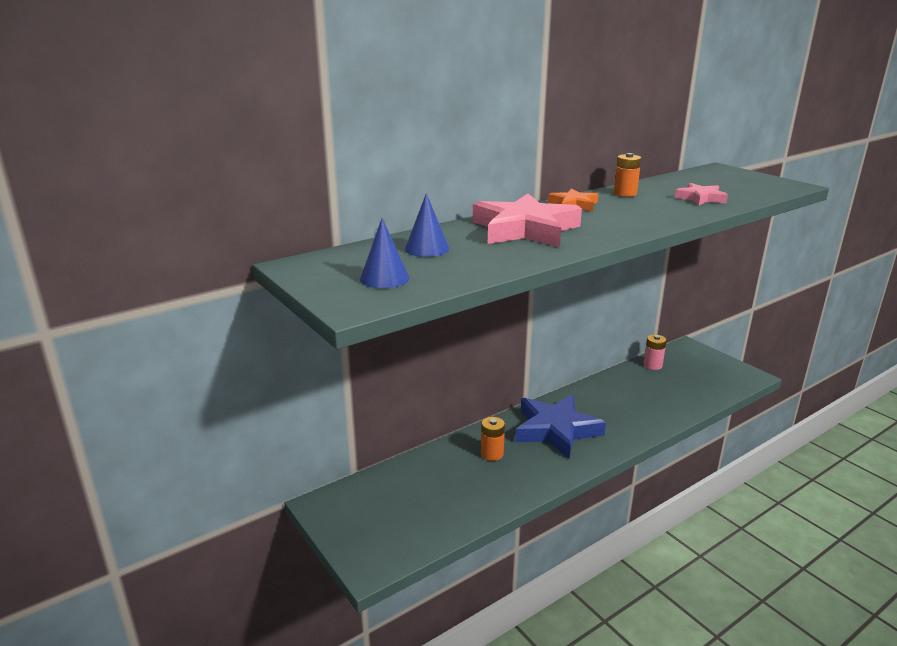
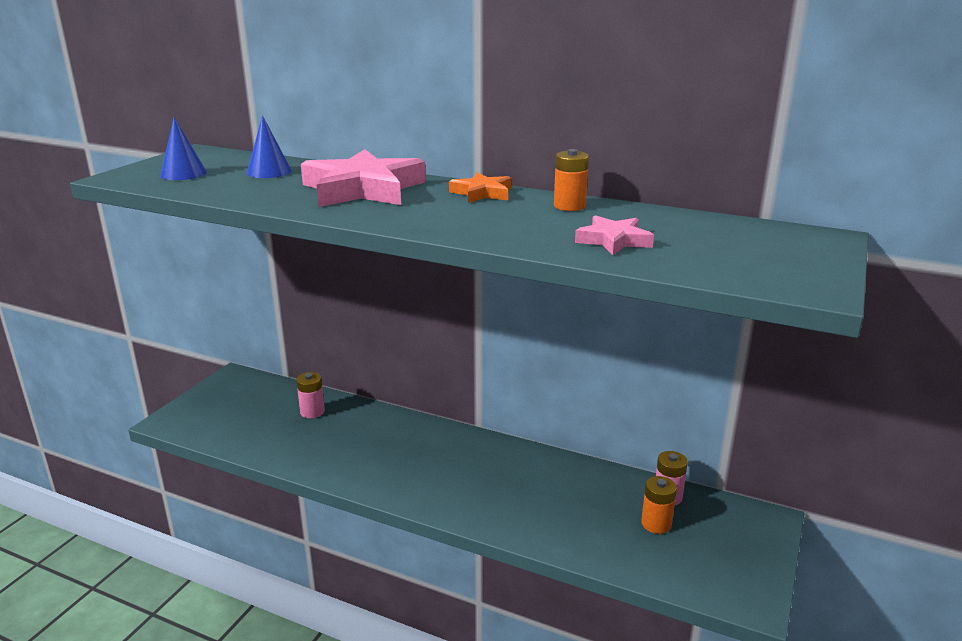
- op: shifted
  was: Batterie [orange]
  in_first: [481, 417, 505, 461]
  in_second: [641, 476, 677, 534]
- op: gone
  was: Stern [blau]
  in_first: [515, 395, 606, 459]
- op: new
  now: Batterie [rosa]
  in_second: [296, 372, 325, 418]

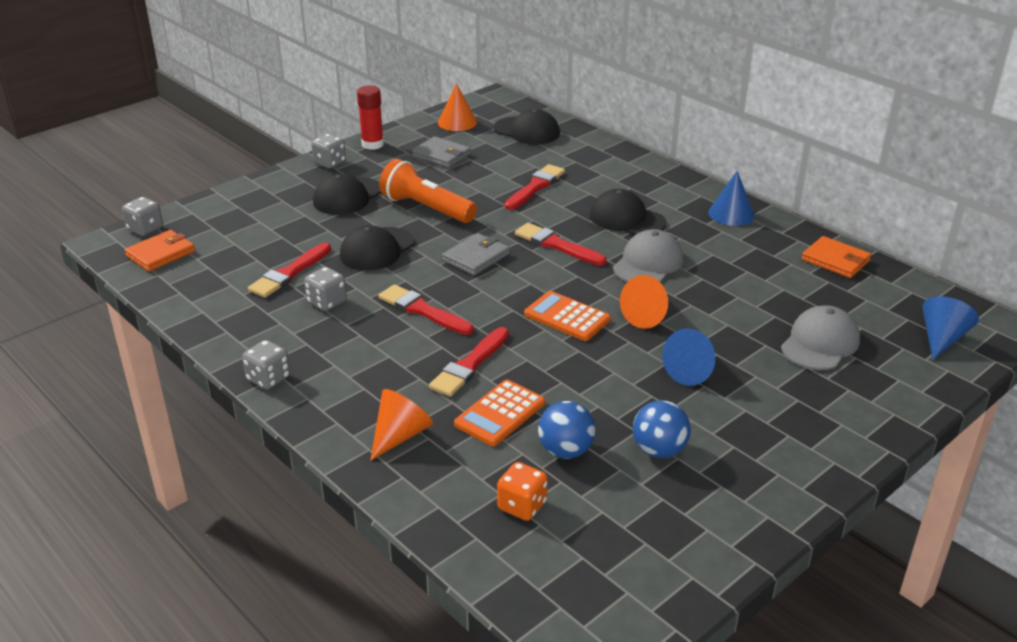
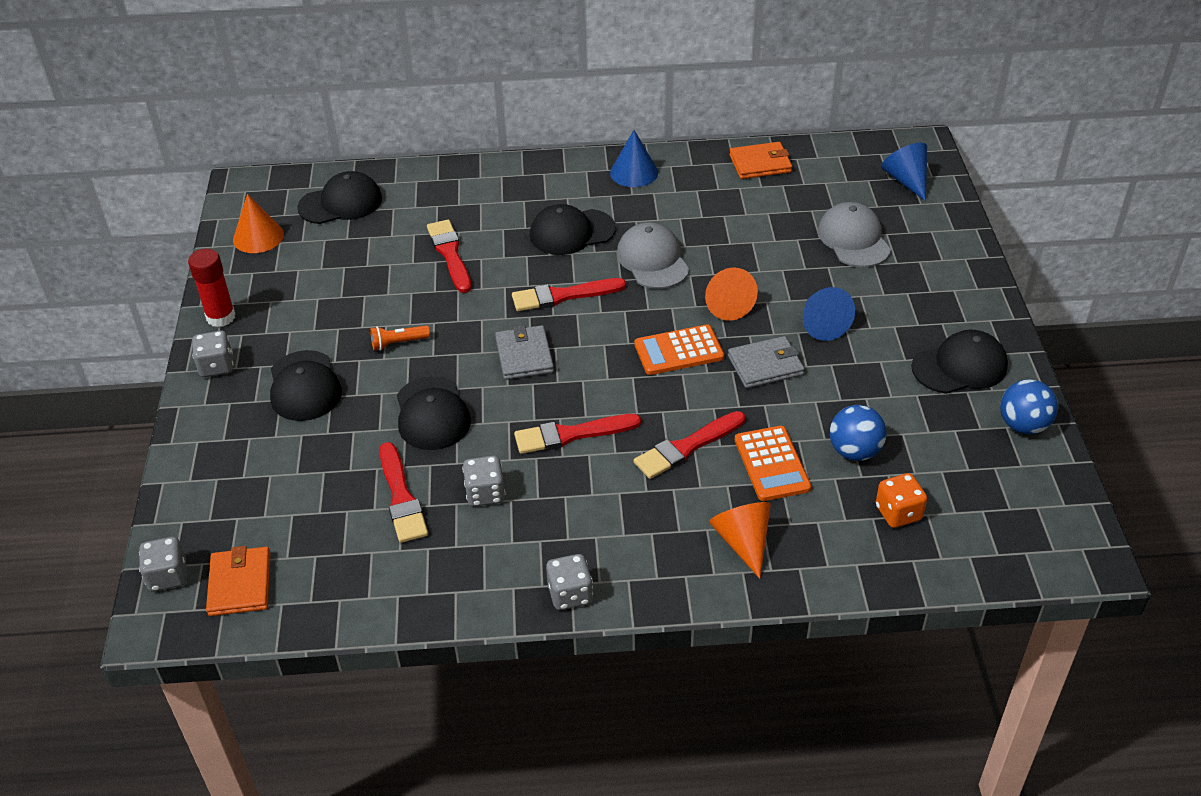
- op: scaled
  was: Taschenlampe [orange]
  in_first: [379, 159, 477, 223]
  in_second: [370, 325, 430, 351]
  ratio: 0.47
- op: shifted
  was: Geldbörse [grau]
  in_first: [412, 136, 471, 168]
  in_second: [728, 336, 804, 388]
- op: rotated
  was: Pinsel [rot]
  in_first: [429, 327, 509, 397]
  in_second: [634, 411, 745, 479]
  clockwise: 75
- op: shifted
  was: Ball [blau]
  in_first: [633, 400, 691, 458]
  in_second: [1000, 379, 1058, 434]
- op: new
  now: Kappe [schwarz]
  in_second: [911, 330, 1008, 394]

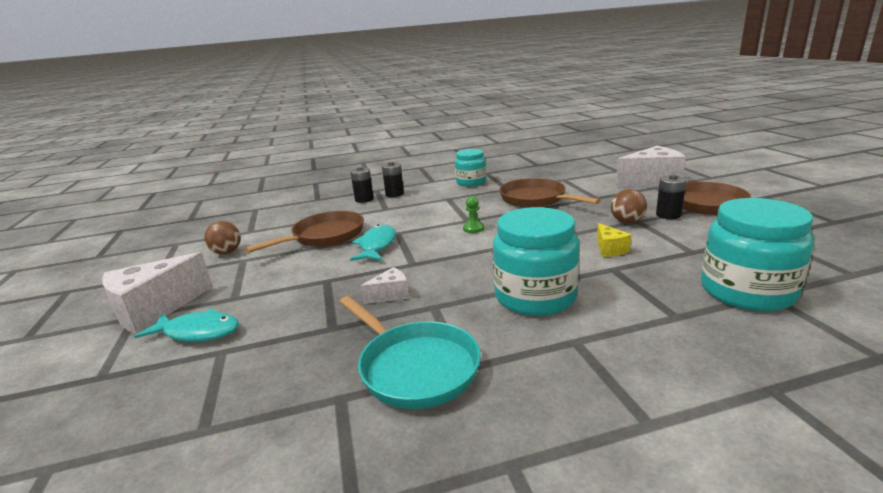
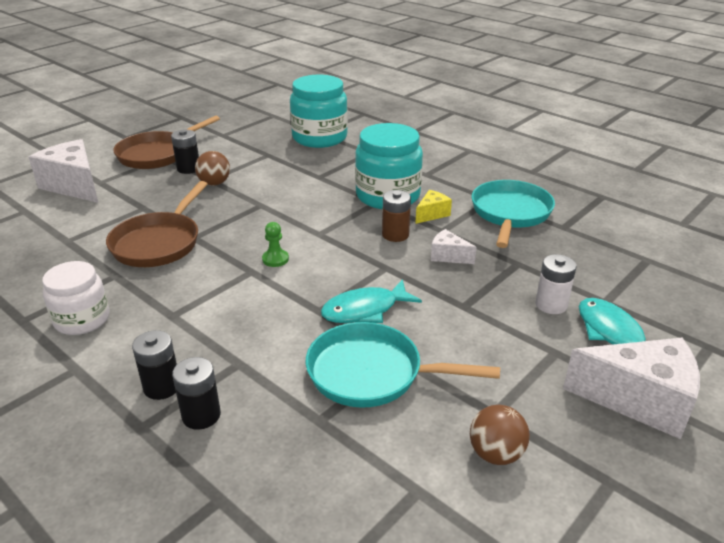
- op: repainted
  was: Pfanne [braun]
  now: Pfanne [türkis]
  in_first: [245, 211, 364, 253]
  in_second: [306, 322, 500, 408]
- op: repainted
  was: Einmachglas [türkis]
  now: Einmachglas [weiß]
  in_first: [455, 149, 486, 186]
  in_second: [42, 261, 110, 335]
- op: shifted
  was: Käse [gelb]
  in_first: [597, 223, 631, 257]
  in_second: [415, 190, 452, 224]
- op: new
  now: Batterie [braun]
  in_second: [382, 190, 411, 242]
- op: new
  now: Batterie [weiß]
  in_second: [536, 254, 576, 314]

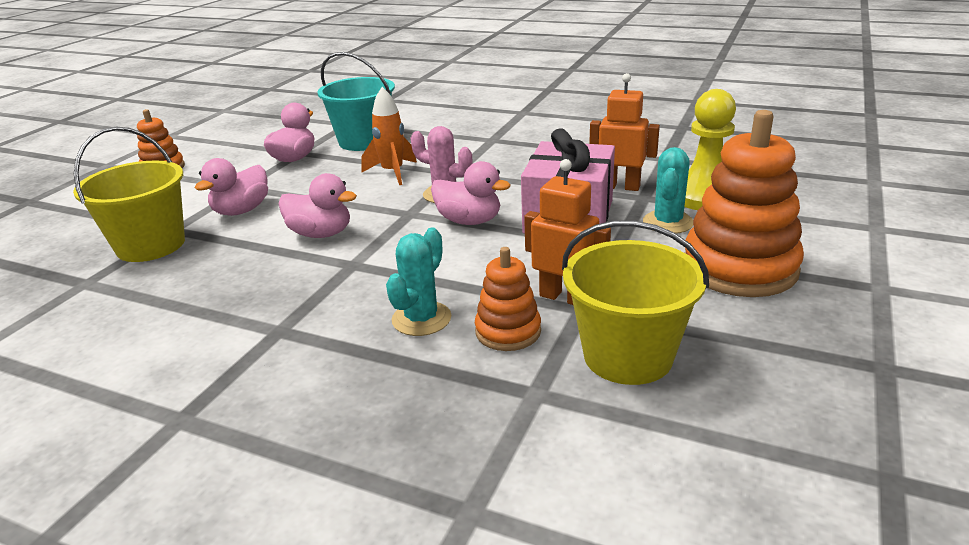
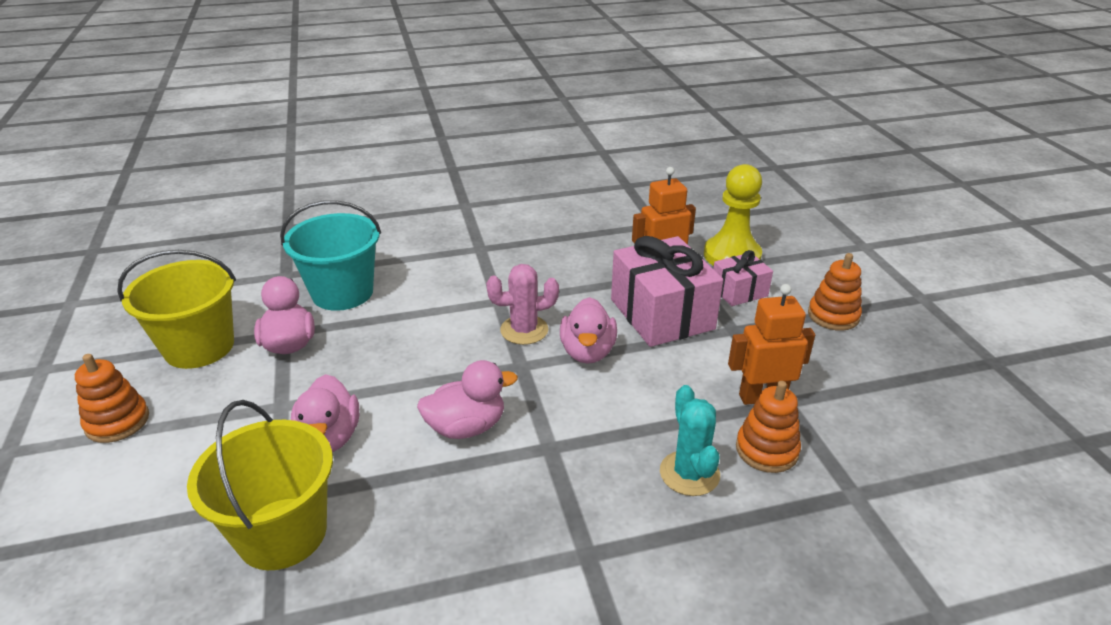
- op: gone
  was: Rakete [orange]
  in_first: [361, 87, 417, 185]
- op: rotated
  was: Ente [rosa]
  in_first: [431, 161, 510, 225]
  in_second: [560, 297, 617, 364]
  clockwise: 105
- op: shifted
  was: Eimer [gelb]
  in_first: [562, 221, 709, 385]
  in_second: [117, 250, 236, 369]
- op: swapped
  was: Kaktus [türkis]
  now: Geschenk [rosa]
  in_first: [643, 147, 693, 234]
  in_second: [713, 250, 773, 306]
- op: scaled
  was: Stapelspielzeug [orange]
  in_first: [685, 110, 804, 297]
  in_second: [808, 253, 862, 331]
  ratio: 0.53

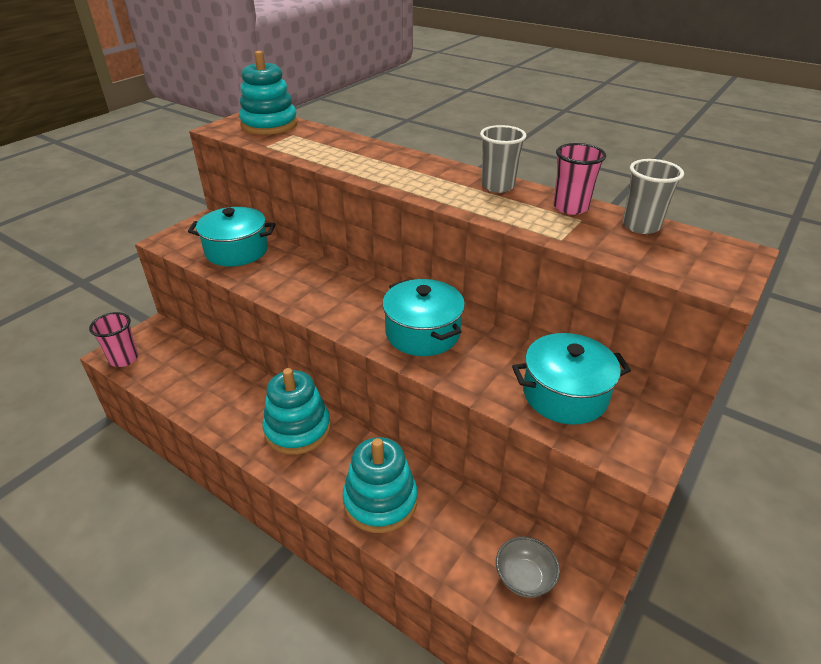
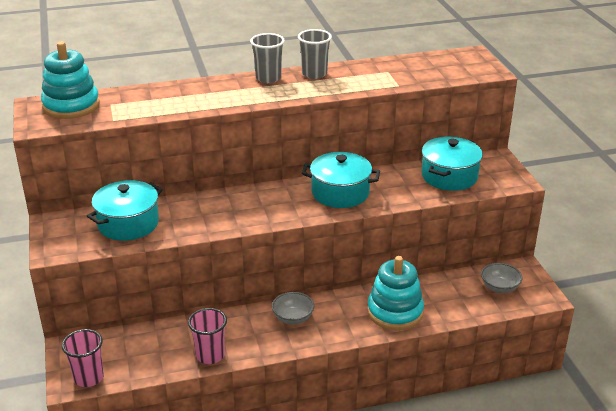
- op: swapped
  was: Stapelspielzeug [türkis]
  now: Schüssel [grau]
  in_first: [263, 368, 331, 455]
  in_second: [272, 292, 314, 325]
- op: shifted
  was: Becher [rosa]
  in_first: [553, 143, 606, 215]
  in_second: [188, 308, 227, 364]
- op: shifted
  was: Becher [grau]
  in_first: [623, 159, 684, 234]
  in_second: [250, 33, 285, 83]

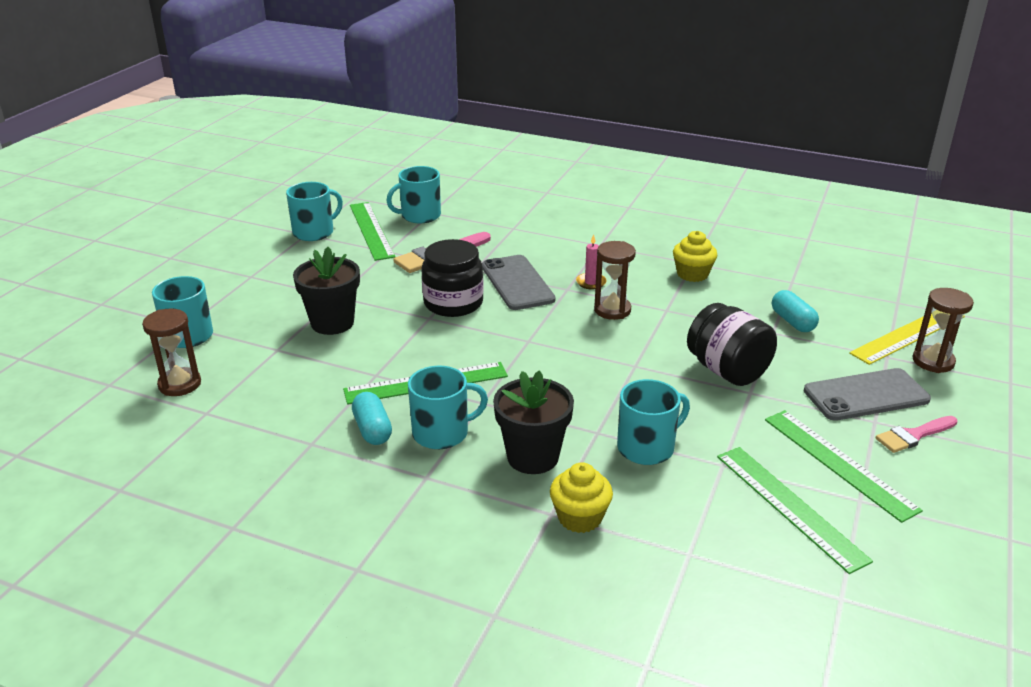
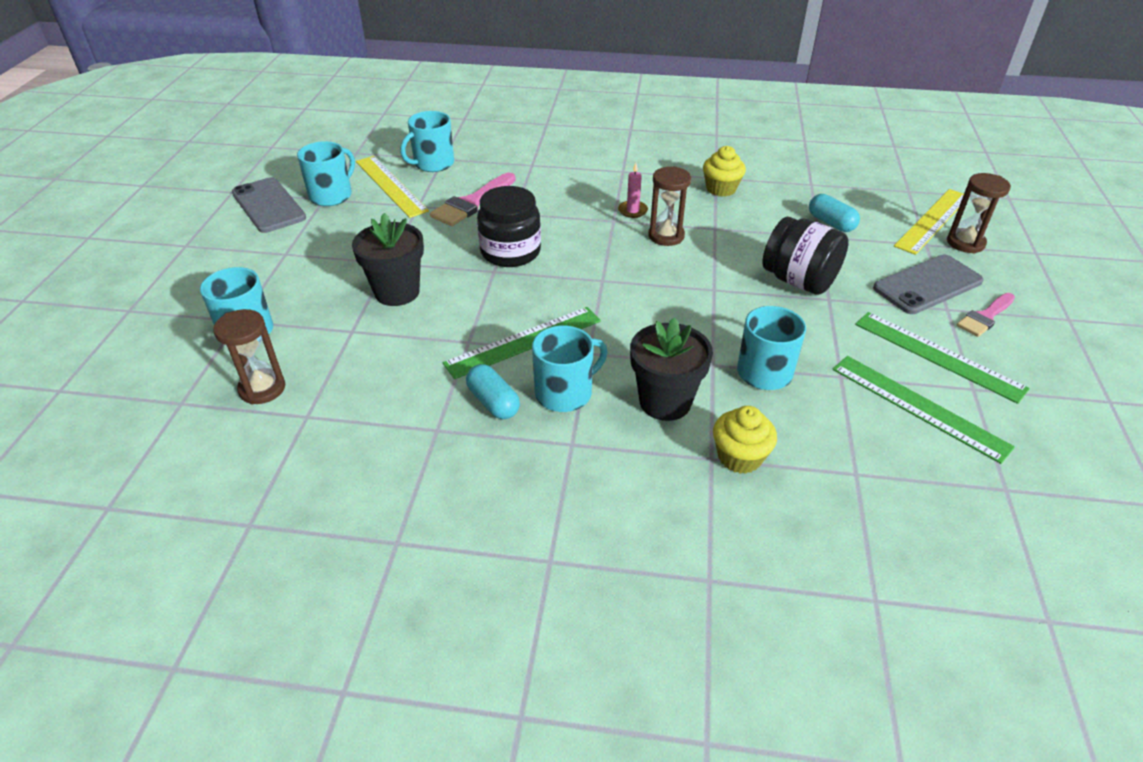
- op: repainted
  was: Lineal [grün]
  now: Lineal [gelb]
  in_first: [350, 202, 395, 261]
  in_second: [356, 156, 429, 218]
- op: shifted
  was: Handy [grau]
  in_first: [482, 255, 556, 310]
  in_second: [232, 177, 306, 233]

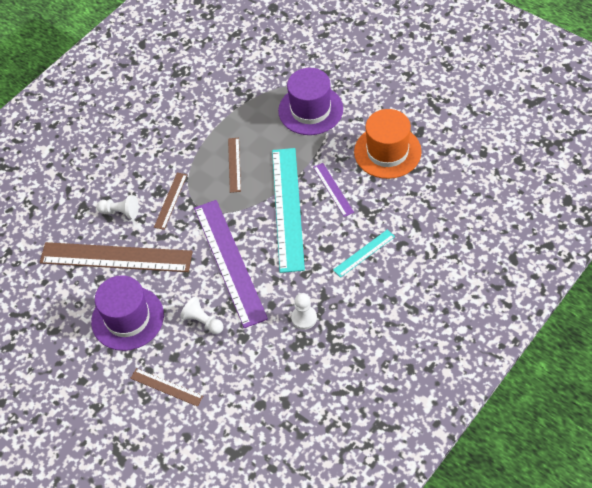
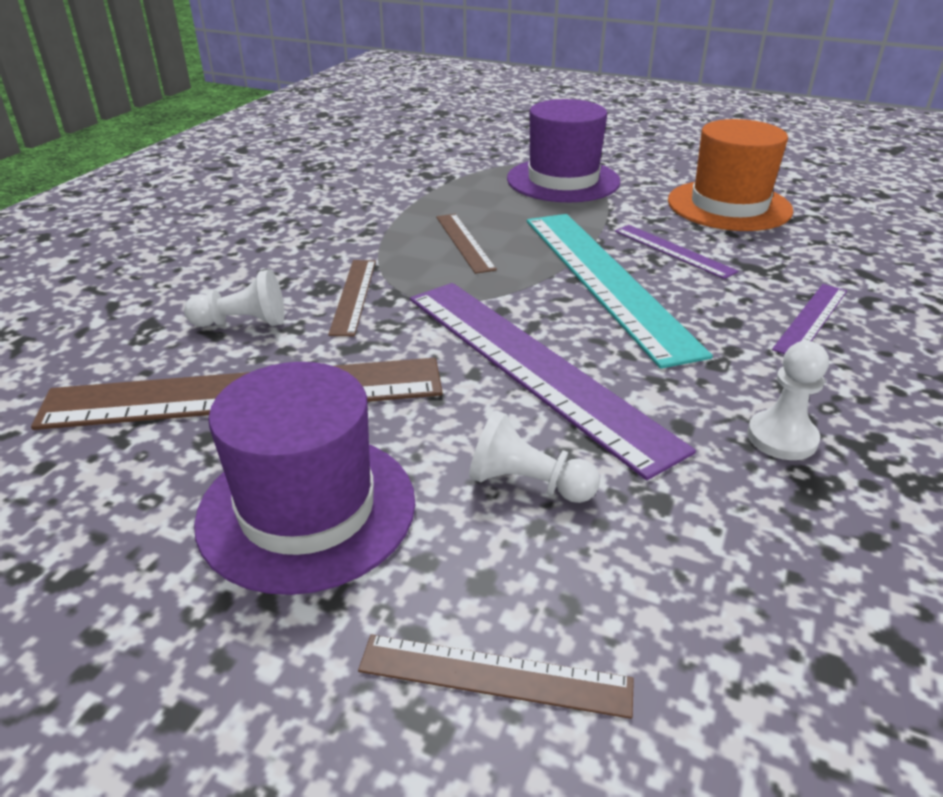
- op: repainted
  was: Lineal [türkis]
  now: Lineal [lila]
  in_first: [333, 229, 395, 277]
  in_second: [772, 284, 847, 354]

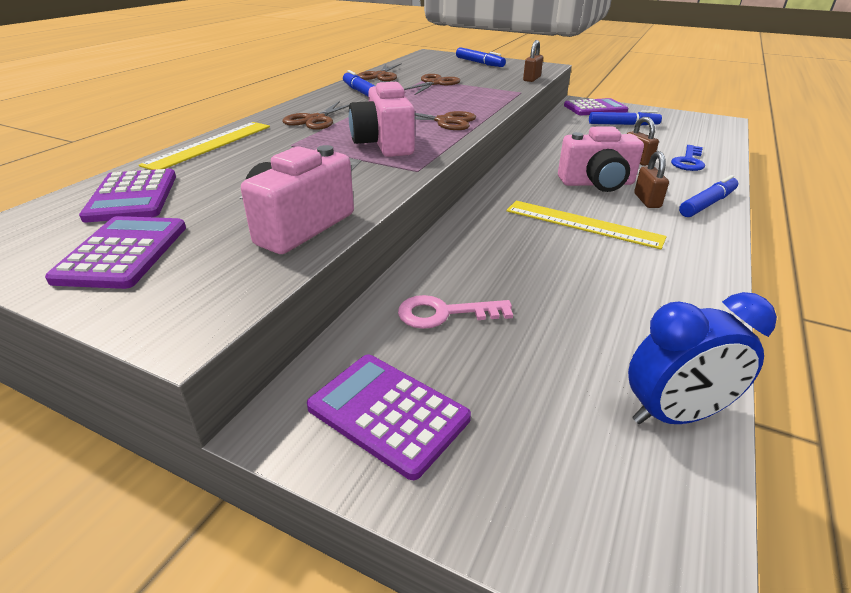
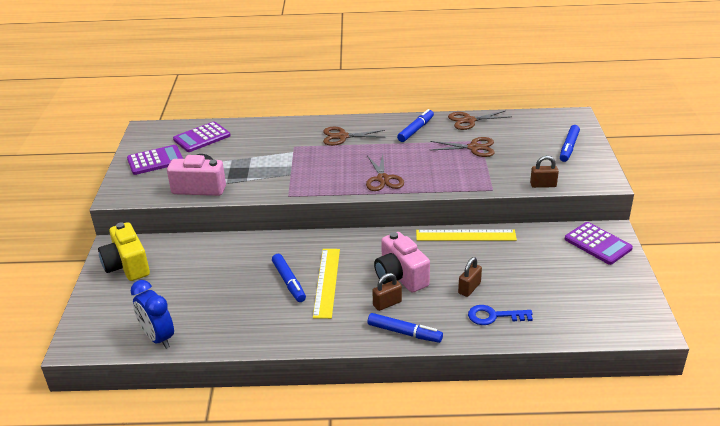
- op: shifted
  was: Lineal [gelb]
  in_first: [139, 122, 270, 170]
  in_second: [416, 230, 517, 241]
- op: swapped
  was: Taschenrechner [lila]
  now: Kamera [gelb]
  in_first: [307, 354, 471, 480]
  in_second: [98, 222, 150, 281]
- op: gone
  was: Kamera [rosa]
  in_first: [349, 81, 415, 157]
- op: gone
  was: Schlüssel [rosa]
  in_first: [398, 295, 513, 329]
- op: shifted
  was: Filzstift [blau]
  in_first: [589, 111, 662, 125]
  in_second: [272, 254, 306, 302]

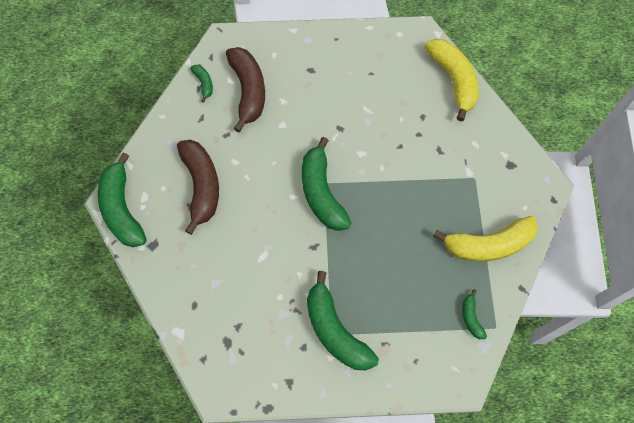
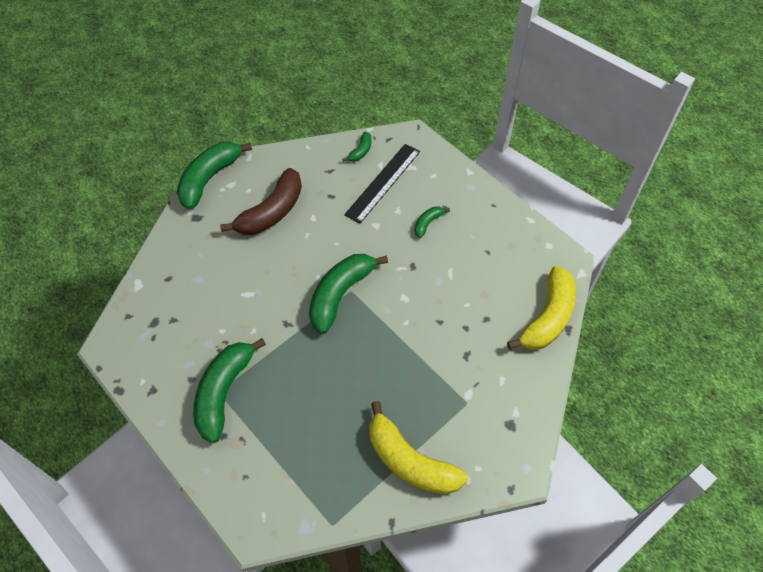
- op: swapped
  was: Banane [braun]
  now: Lineal [schwarz]
  in_first: [226, 47, 265, 132]
  in_second: [344, 144, 420, 224]
- op: shifted
  was: Banane [grün]
  in_first: [462, 289, 487, 339]
  in_second: [414, 206, 450, 238]

